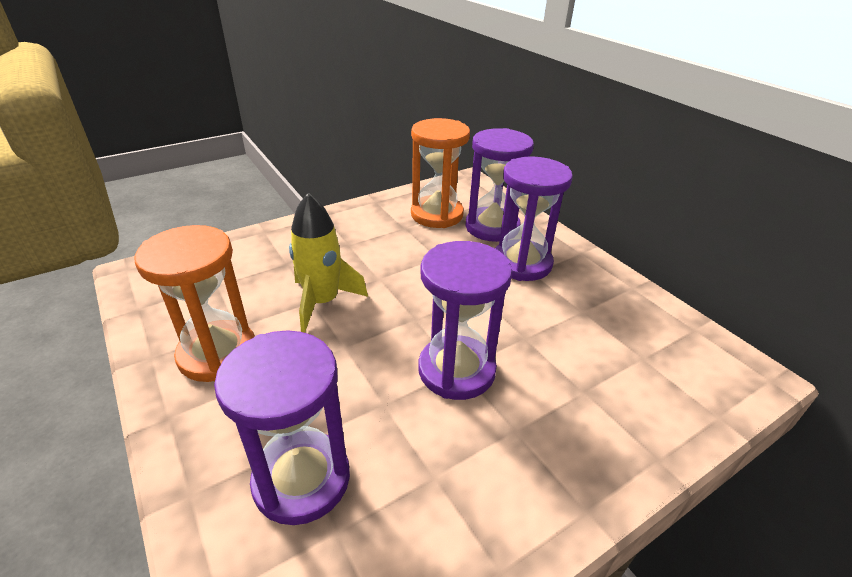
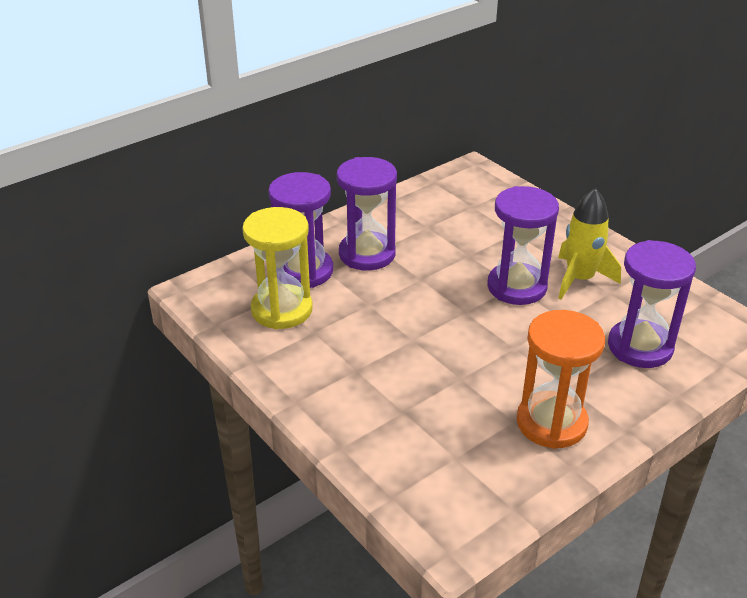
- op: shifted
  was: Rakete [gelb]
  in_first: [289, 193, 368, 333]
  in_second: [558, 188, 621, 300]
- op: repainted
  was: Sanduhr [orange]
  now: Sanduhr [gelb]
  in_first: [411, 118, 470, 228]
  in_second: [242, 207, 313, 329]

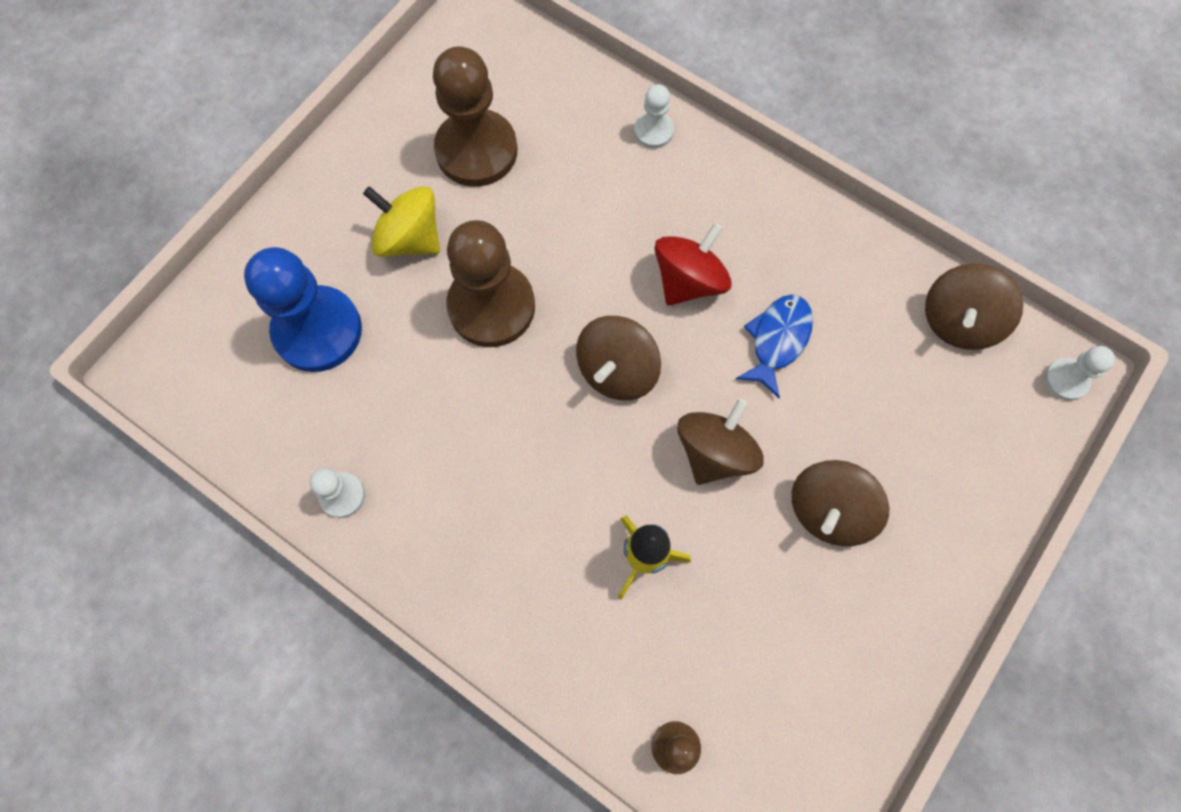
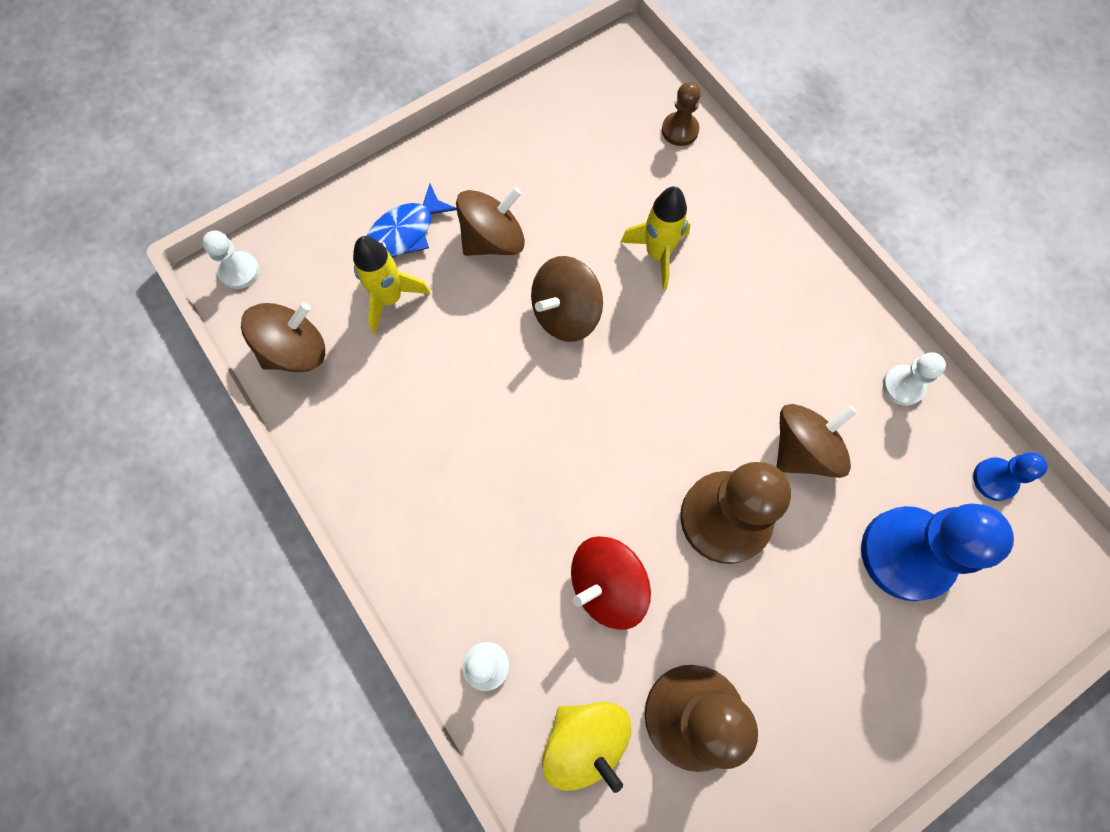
- op: shifted
  was: Kreisel [gelb]
  in_first: [363, 186, 440, 257]
  in_second: [542, 702, 631, 793]
- op: shifted
  was: Kreisel [braun]
  in_first: [576, 316, 661, 400]
  in_second: [777, 404, 857, 478]
- op: shifted
  was: Kreisel [rot]
  in_first: [654, 223, 731, 306]
  in_second: [571, 536, 651, 630]
- op: shifted
  was: Fisch [blau]
  in_first: [736, 294, 813, 398]
  in_second: [367, 183, 457, 258]
- op: new
  now: Rakete [gelb]
  in_second: [353, 236, 431, 334]
- op: new
  now: Bauer [blau]
  in_second: [973, 452, 1048, 501]

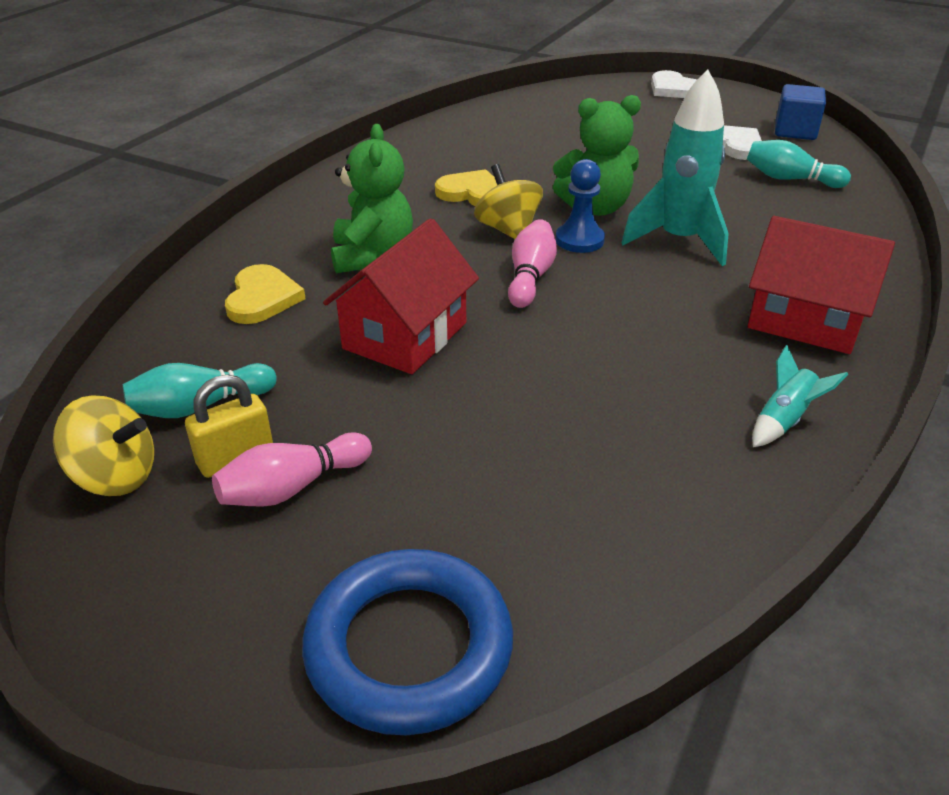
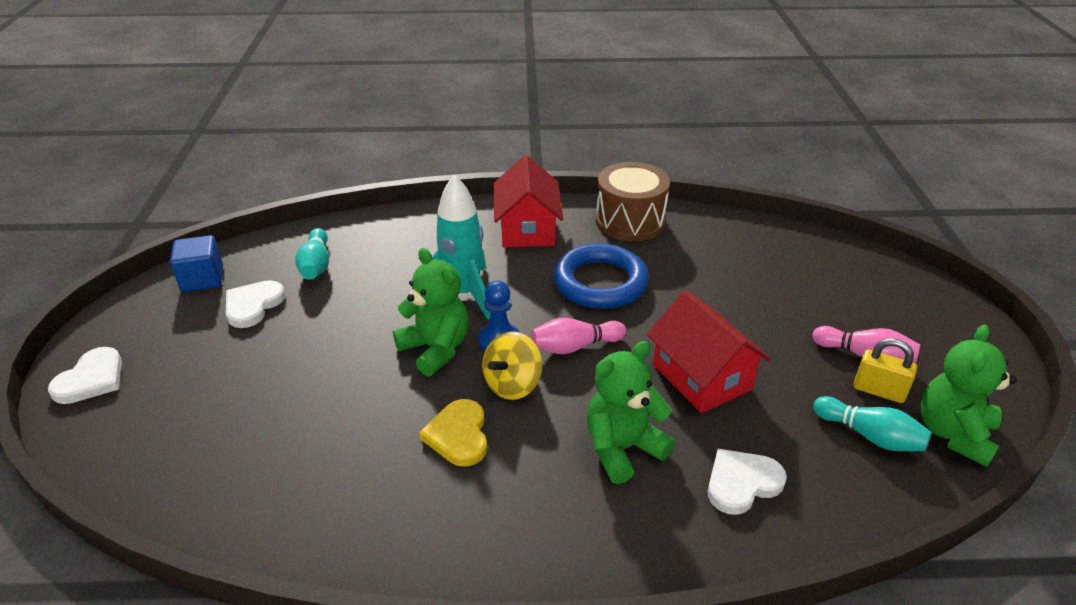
- op: swapped
  was: Kreisel [gelb]
  now: Teddybär [grün]
  in_first: [53, 395, 154, 496]
  in_second: [920, 324, 1017, 467]
- op: repainted
  was: Herz [gelb]
  now: Herz [weiß]
  in_first: [225, 264, 306, 324]
  in_second: [708, 449, 787, 515]
- op: shifted
  was: Ring [blau]
  in_first: [302, 549, 513, 735]
  in_second: [553, 243, 649, 309]
- op: rotated
  was: Haus [rot]
  in_first: [323, 218, 479, 374]
  in_second: [647, 290, 770, 413]
  clockwise: 60
- op: swapped
  was: Rakete [türkis]
  now: Trommel [braun]
  in_first: [752, 345, 849, 447]
  in_second: [596, 162, 670, 241]

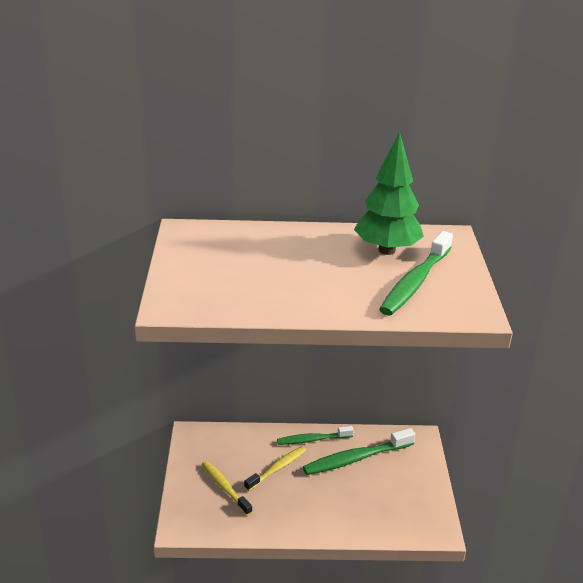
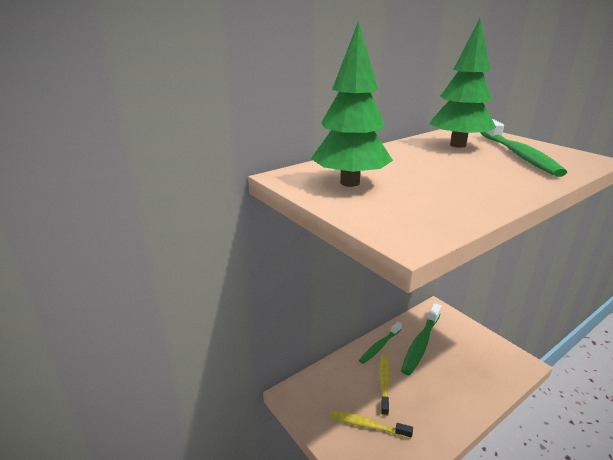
- op: new
  now: Baum [grün]
  in_second: [311, 21, 393, 187]

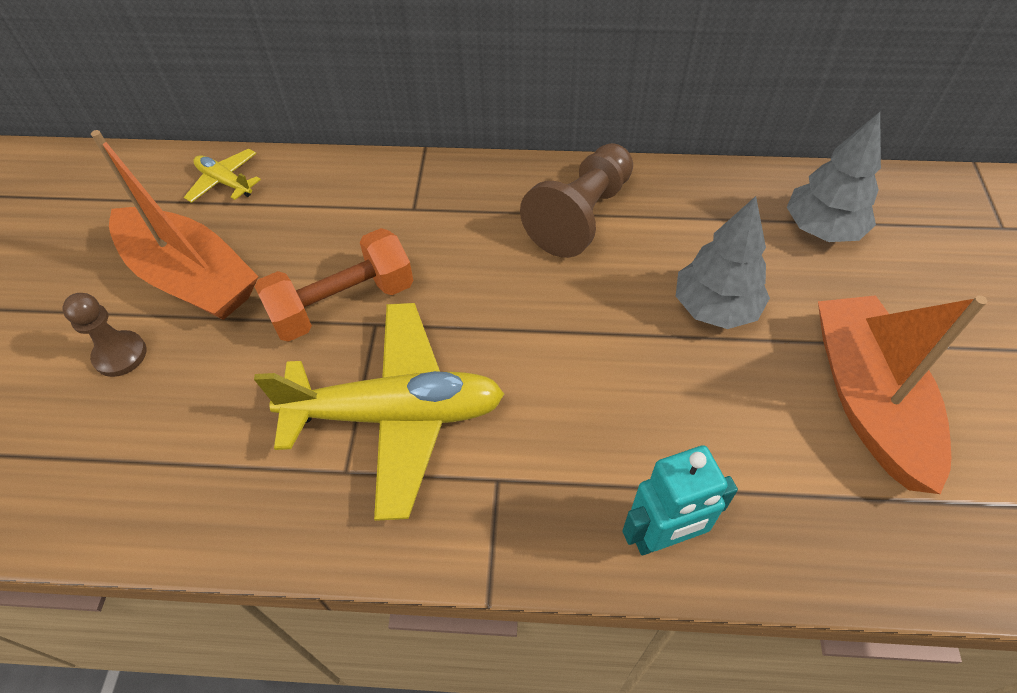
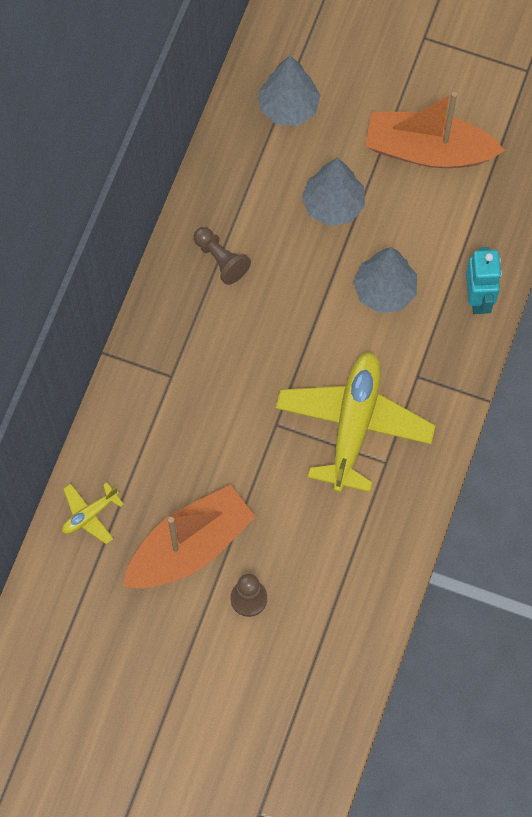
- op: gone
  was: Hantel [orange]
  in_first: [254, 228, 413, 342]
- op: scaled
  was: Bauer [braun]
  in_first: [520, 143, 633, 258]
  in_second: [194, 227, 251, 285]
  ratio: 0.6
- op: new
  now: Baum [grau]
  in_second: [353, 247, 417, 313]

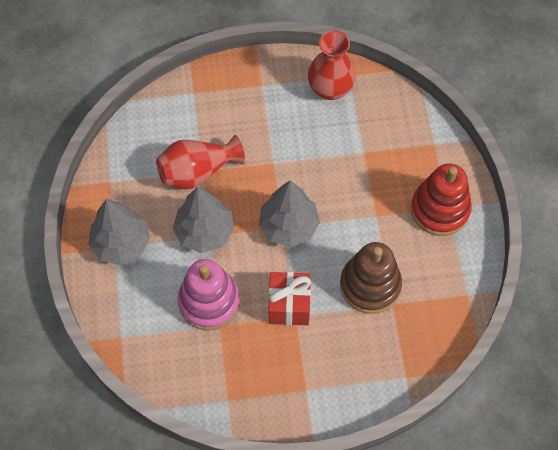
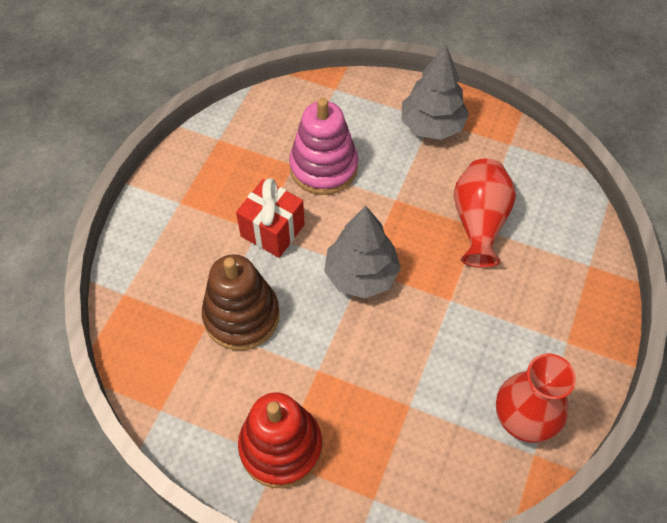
- op: gone
  was: Baum [grau]
  in_first: [173, 187, 234, 253]

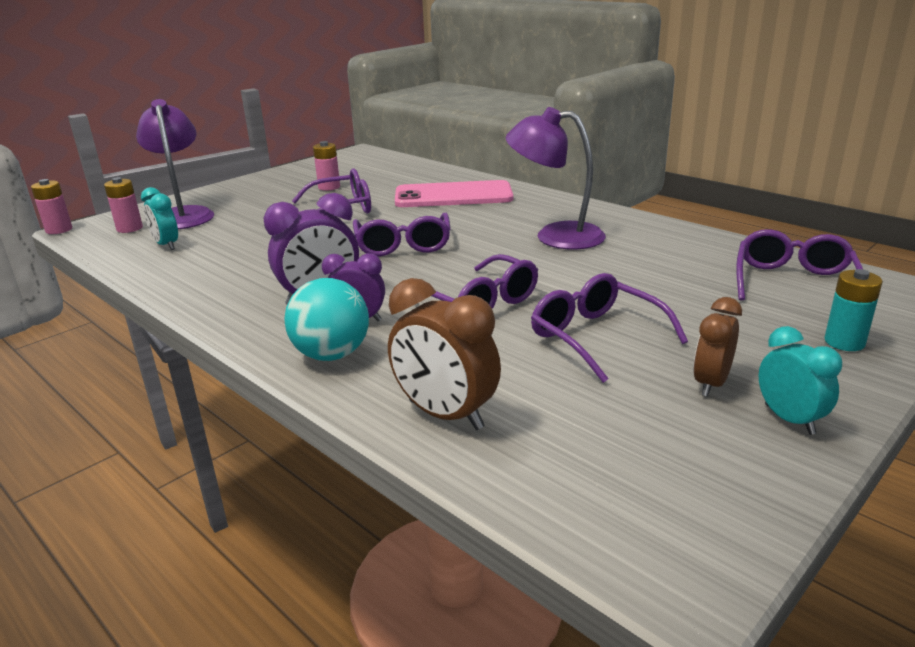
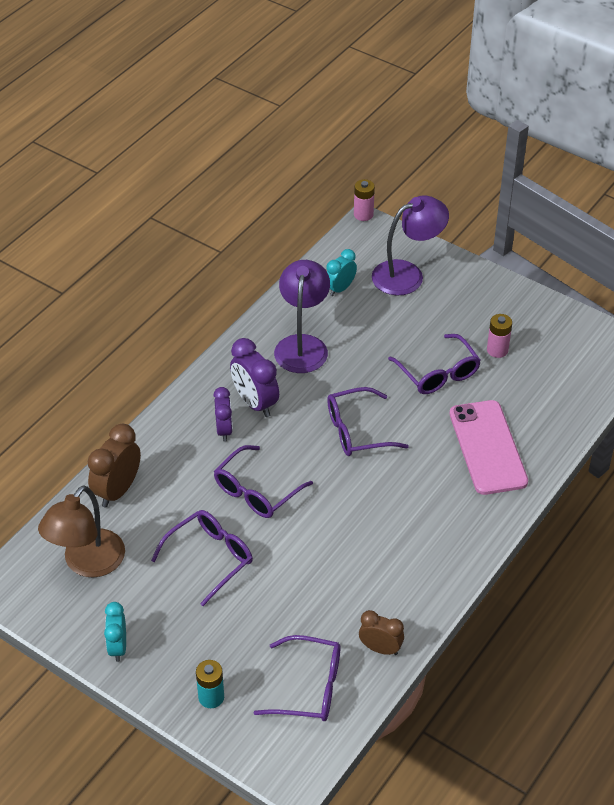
- op: gone
  was: Batterie [rosa]
  in_first: [104, 177, 143, 233]
- op: gone
  was: Ball [türkis]
  in_first: [284, 278, 369, 361]
- op: shifted
  was: Lampe [lila]
  in_first: [505, 107, 606, 250]
  in_second: [274, 260, 330, 373]
- op: shifted
  was: Wecker [braun]
  in_first: [693, 297, 742, 397]
  in_second: [359, 610, 404, 655]
- op: rotated
  was: Wecker [türkis]
  in_first: [759, 326, 842, 435]
  in_second: [104, 602, 126, 662]
  clockwise: 120
- op: new
  now: Lampe [braun]
  in_second: [38, 485, 125, 577]

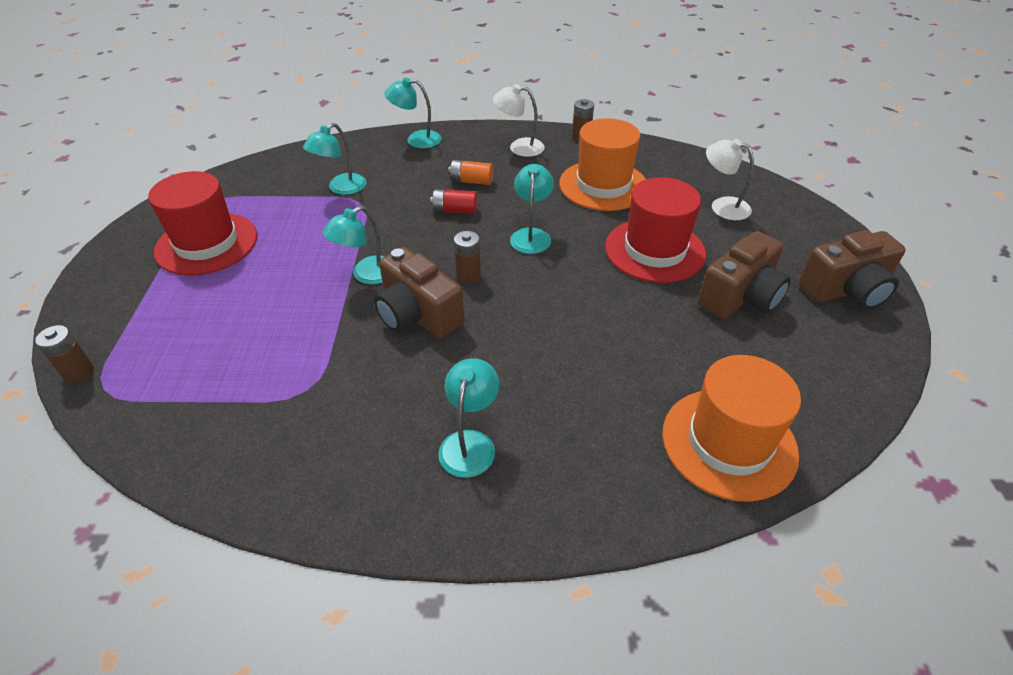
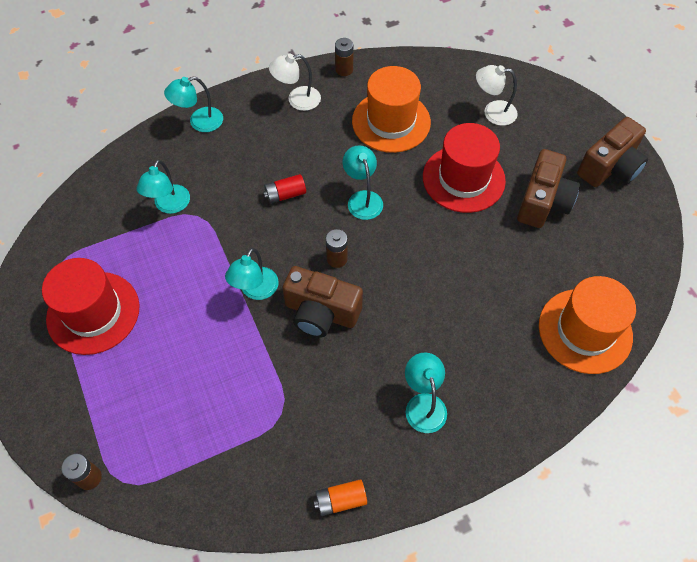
- op: shifted
  was: Batterie [orange]
  in_first: [448, 160, 493, 185]
  in_second: [313, 479, 367, 516]

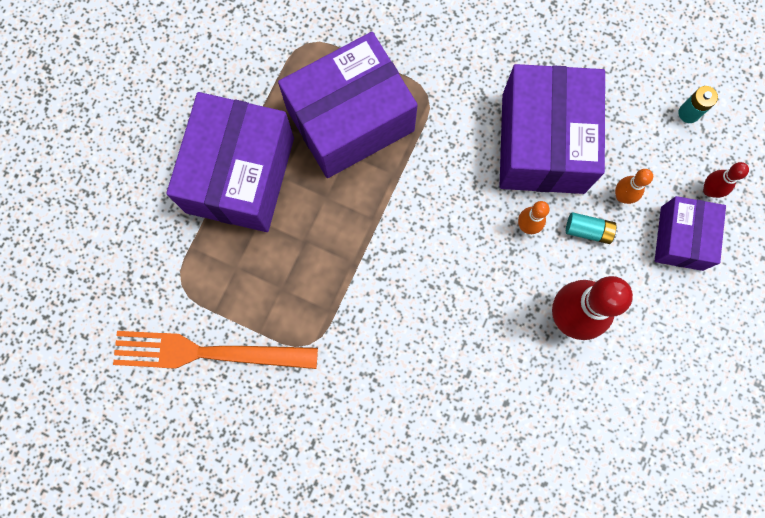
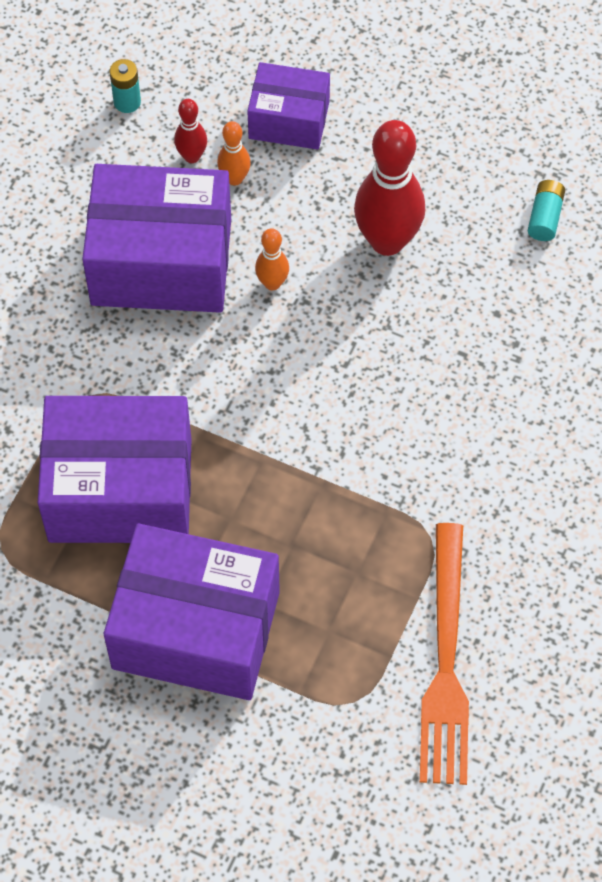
- op: rotated
  was: Schachtel [lila]
  in_first: [278, 32, 418, 178]
  in_second: [38, 396, 192, 543]
  clockwise: -60
- op: shifted
  was: Batterie [türkis]
  in_first: [566, 212, 617, 244]
  in_second: [528, 180, 565, 241]
- op: shifted
  was: Bowlingkegel [rot]
  in_first: [703, 162, 749, 198]
  in_second: [174, 99, 207, 163]

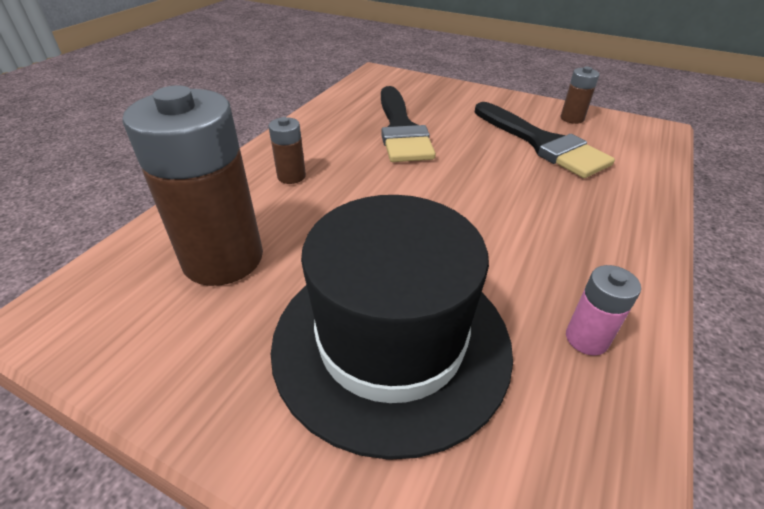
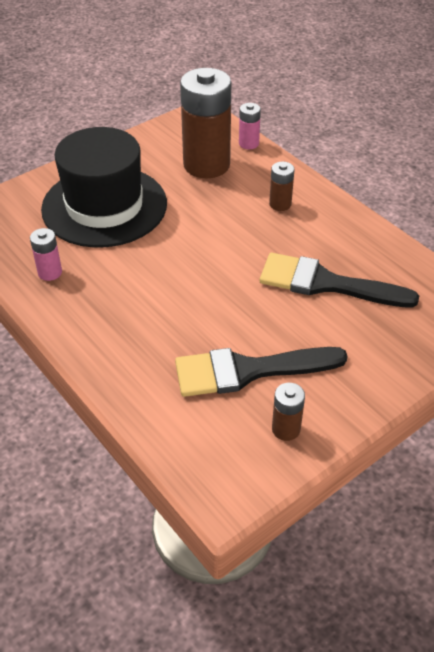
- op: new
  now: Batterie [rosa]
  in_second: [239, 103, 261, 149]

